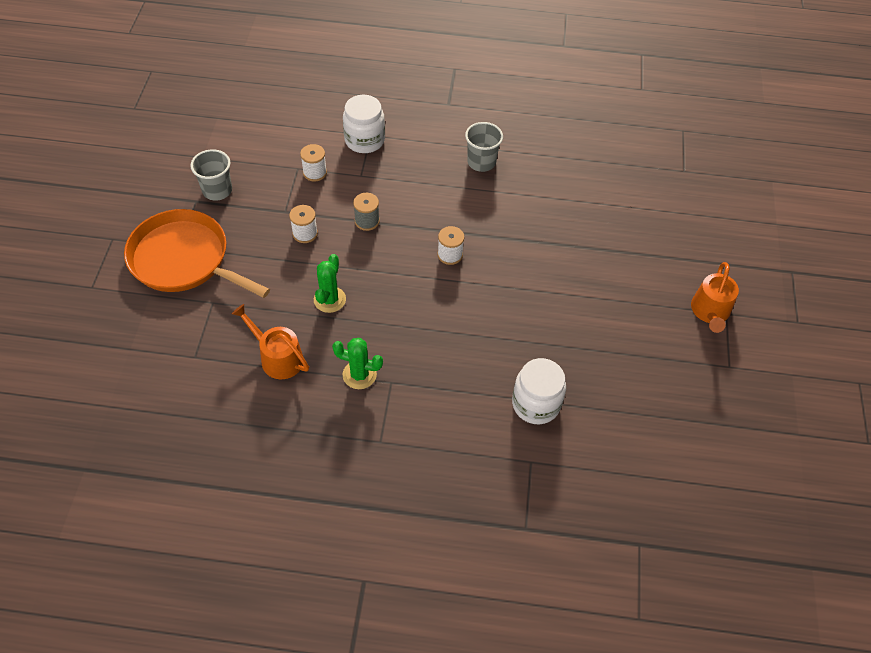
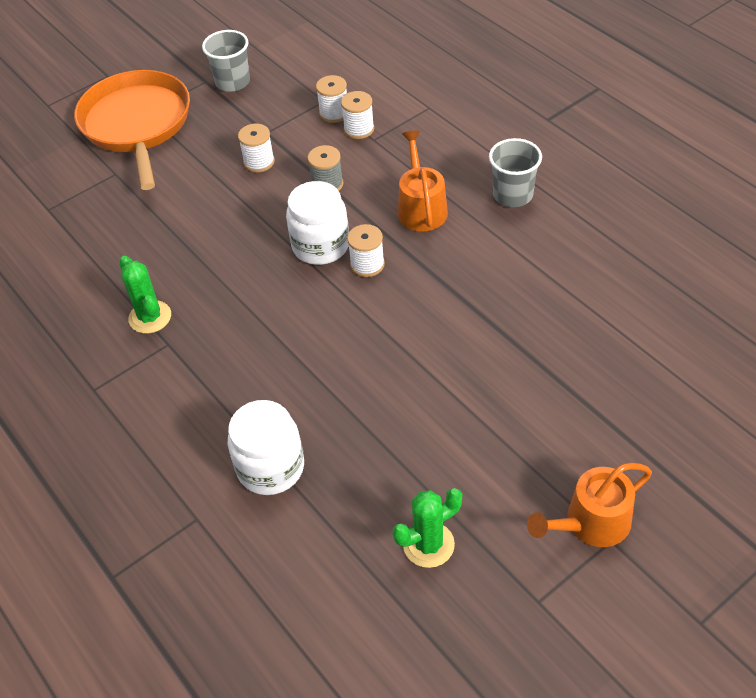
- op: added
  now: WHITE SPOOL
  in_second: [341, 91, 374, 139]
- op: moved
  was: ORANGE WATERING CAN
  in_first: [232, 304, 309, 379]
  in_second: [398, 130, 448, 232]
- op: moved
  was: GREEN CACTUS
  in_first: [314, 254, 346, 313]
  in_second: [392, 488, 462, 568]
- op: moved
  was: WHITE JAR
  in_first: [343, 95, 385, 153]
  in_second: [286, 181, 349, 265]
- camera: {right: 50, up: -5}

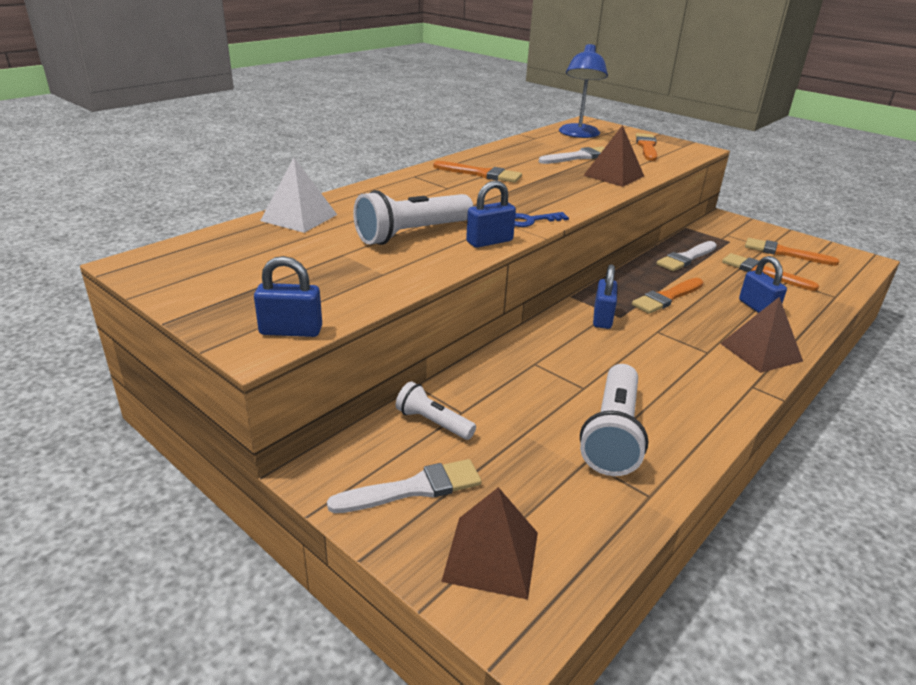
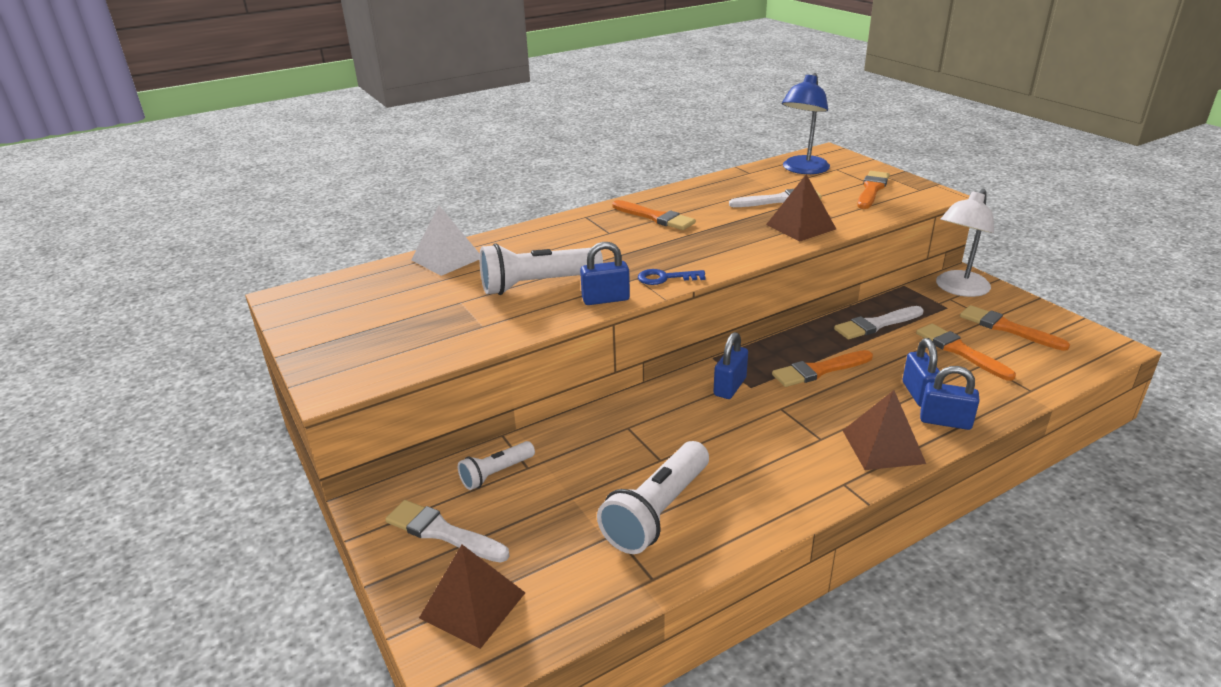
- op: added
  now: WHITE LAMP
  in_second: [936, 189, 994, 297]
- op: moved
  was: BLUE PADLOCK
  in_first: [254, 256, 322, 337]
  in_second: [920, 366, 980, 430]
- op: turned
  was: WHITE BRUSH
  in_first: [327, 459, 482, 513]
  in_second: [385, 500, 510, 563]
  clockwise: -150
- op: turned
  was: WHITE FLASHLIGHT
  in_first: [396, 382, 476, 440]
  in_second: [458, 441, 535, 490]
  clockwise: -90
- camera: {right: 20, up: 0}

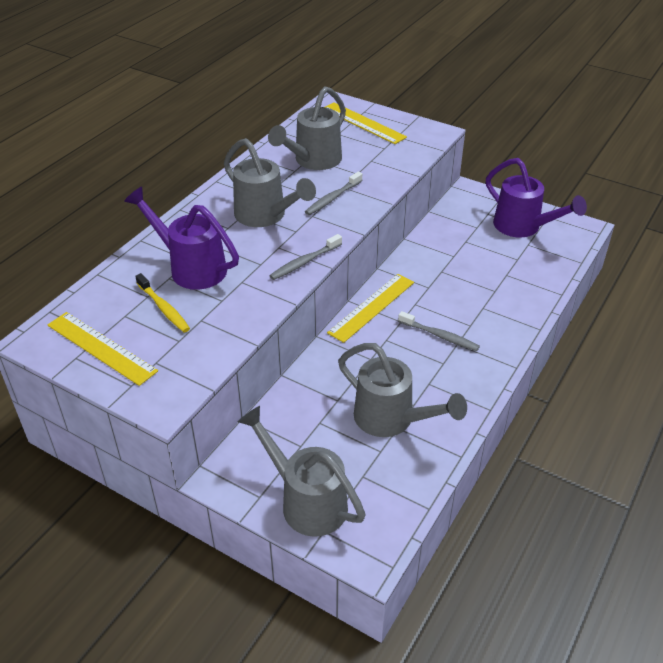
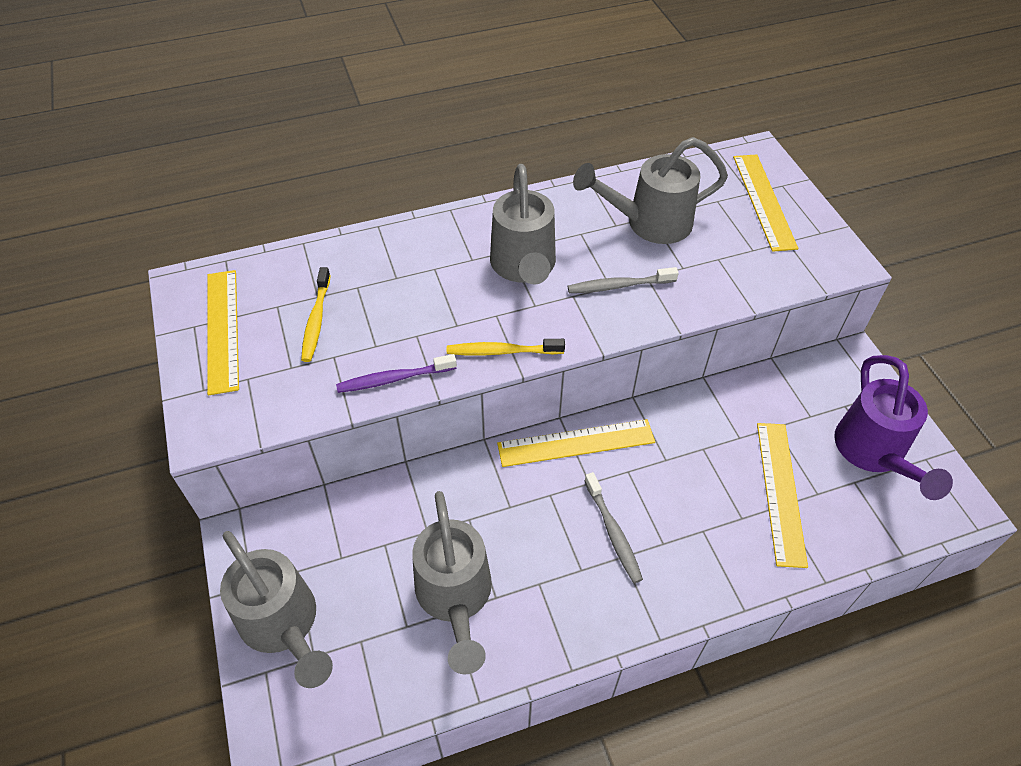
- op: removed
  was: PURPLE WATERING CAN
  in_first: [124, 187, 239, 290]
- op: added
  now: PURPLE TOOTHBRUSH
  in_second: [336, 354, 457, 393]
- op: added
  now: YELLOW RULER
  in_second: [757, 423, 808, 568]
- op: recoloured
  was: GREY TOOTHBRUSH
  now: YELLOW TOOTHBRUSH
  in_first: [269, 234, 342, 280]
  in_second: [447, 339, 565, 356]
- op: turned
  was: GREY WATERING CAN
  in_first: [238, 406, 366, 537]
  in_second: [220, 531, 333, 688]
  clockwise: 150
- camera: {right: 40, up: 10}

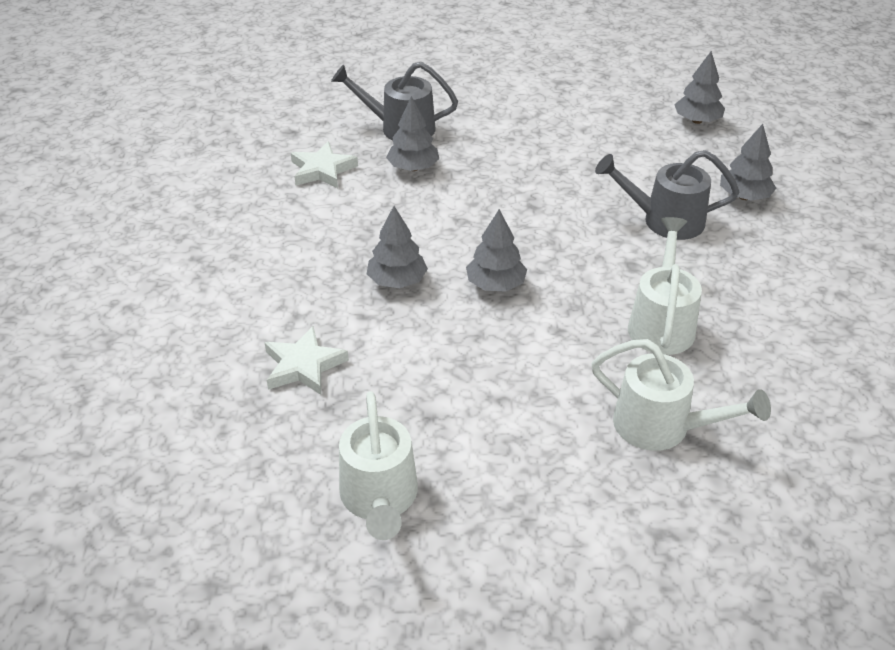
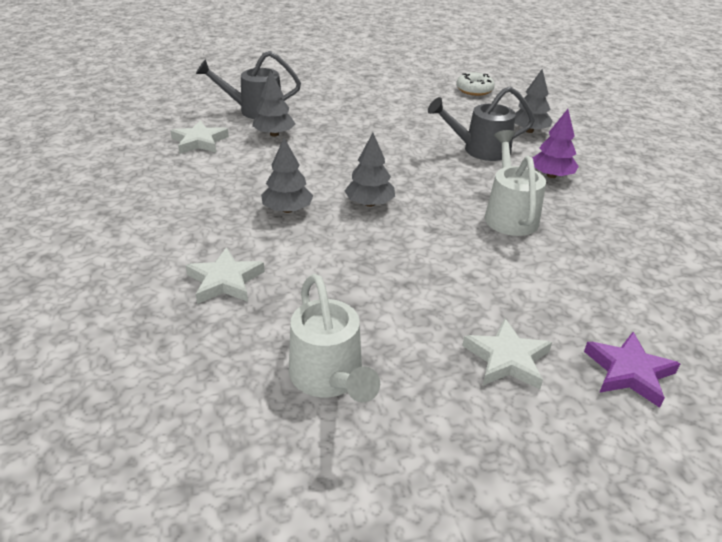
- op: removed
  was: WHITE WATERING CAN
  in_first: [591, 339, 771, 451]
- op: added
  now: WHITE STAR
  in_second: [462, 318, 552, 390]
- op: added
  now: PURPLE TREE
  in_second: [532, 109, 579, 178]
- op: added
  now: PURPLE STAR
  in_second: [584, 332, 680, 408]
- op: replaced
  was: GREY TREE
  now: WHITE DONUT
  in_first: [674, 51, 725, 124]
  in_second: [456, 73, 495, 96]
- camera: {right: -15, up: -5}

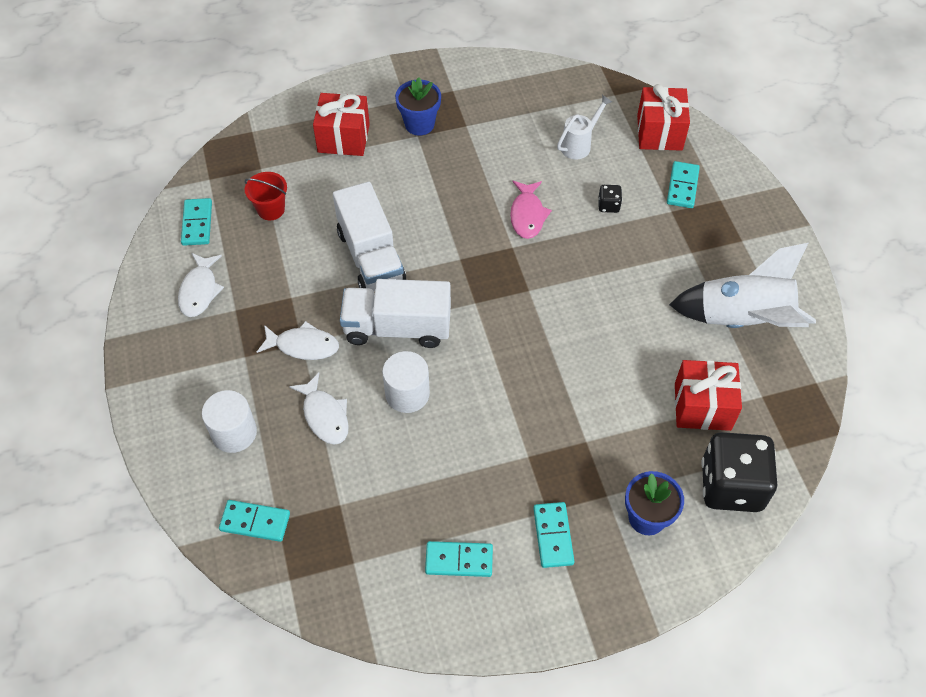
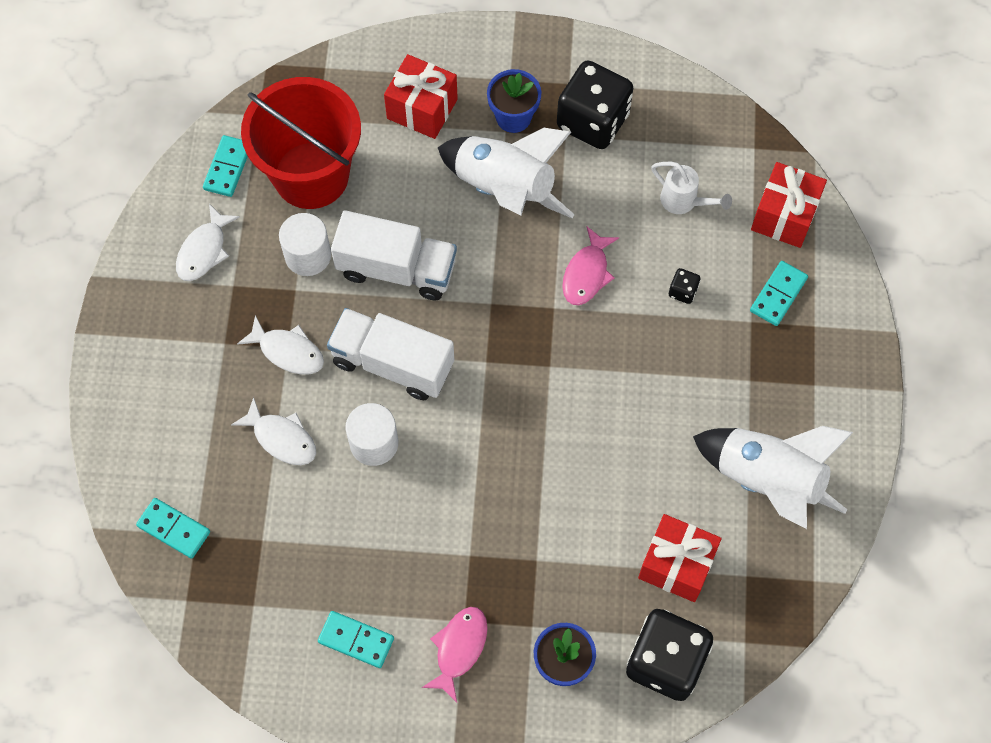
- op: added
  now: WHITE ROCKET
  in_second: [438, 128, 575, 218]
- op: added
  now: BLACK DICE
  in_second: [557, 60, 633, 149]
- op: moved
  was: WHITE CYLINDER
  in_first: [202, 390, 257, 453]
  in_second: [279, 213, 331, 276]
- op: replaced
  was: TURQUOISE DOMINO
  now: PINK FISH
  in_first: [533, 502, 574, 568]
  in_second: [422, 607, 488, 702]
- op: turned
  was: WHITE FISH
  in_first: [289, 373, 349, 445]
  in_second: [231, 397, 316, 465]
  clockwise: -45
- op: turned
  was: WHITE TRUCK
  in_first: [333, 181, 406, 291]
  in_second: [331, 210, 457, 300]
  clockwise: -75
- op: turned
  was: WHITE WATERING CAN
  in_first: [557, 95, 612, 159]
  in_second: [651, 162, 732, 214]
  clockwise: 60
- op: resized
  was: RED BUCKET
  in_first: [245, 172, 287, 220]
  in_second: [241, 77, 361, 209]
  ratio: 2.41
- camera: {right: 20, up: 10}

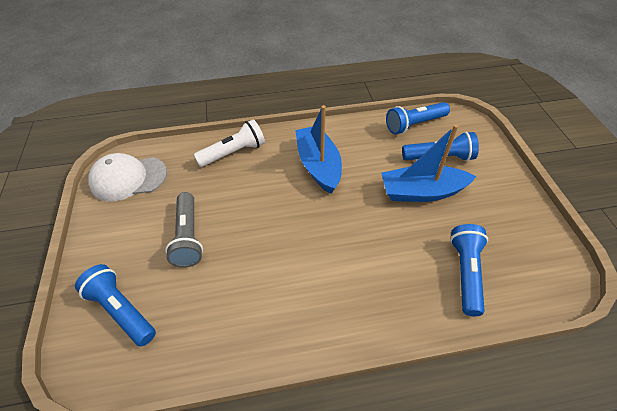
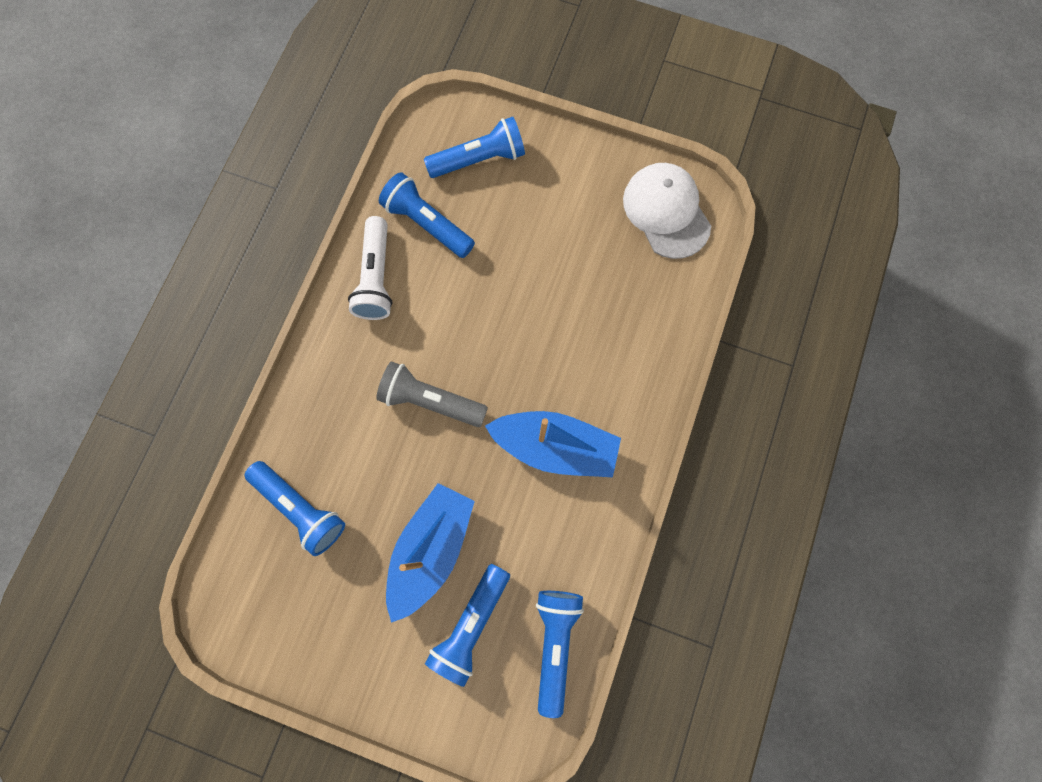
- op: added
  now: BLUE FLASHLIGHT
  in_second: [379, 172, 475, 258]
- op: moved
  was: GREY FLASHLIGHT
  in_first: [165, 192, 203, 268]
  in_second: [376, 361, 488, 427]
- op: moved
  was: WHITE FLASHLIGHT
  in_first: [194, 119, 265, 167]
  in_second: [348, 216, 393, 320]
- op: turned
  was: WHITE CAP
  in_first: [88, 153, 167, 202]
  in_second: [623, 163, 711, 259]
  clockwise: -45
- camera: {right: 120, up: 25}

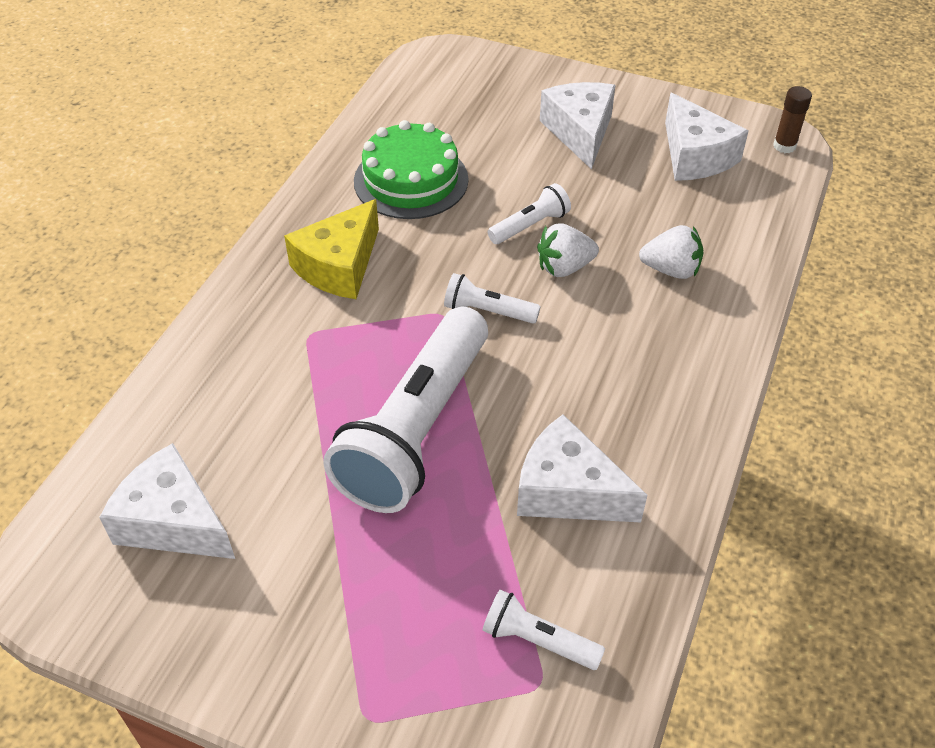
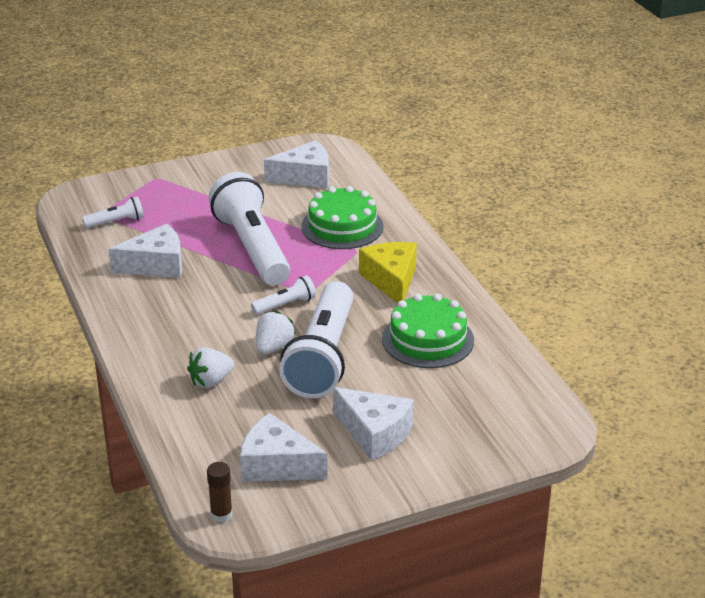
- op: added
  now: GREEN CAKE
  in_second: [301, 186, 384, 249]
- op: resized
  was: WHITE FLASHLIGHT
  in_first: [488, 183, 571, 244]
  in_second: [279, 281, 353, 398]
  ratio: 2.31
- camera: {right: 135, up: -15}

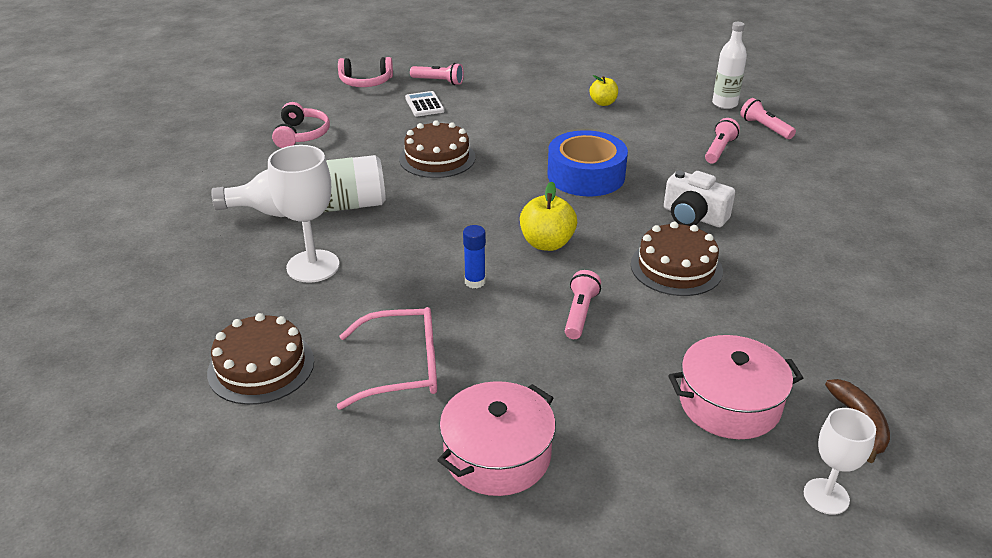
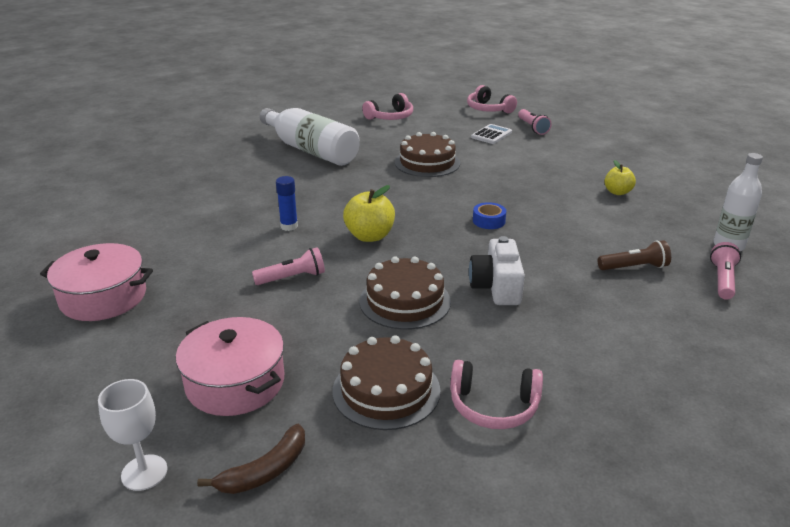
- op: removed
  was: WHITE GOBLET
  in_first: [268, 145, 340, 283]
- op: removed
  was: PINK GLASSES
  in_first: [337, 307, 437, 410]
- op: added
  now: PINK HEADPHONES
  in_second: [450, 360, 543, 429]
- op: moved
  was: BROWN CAKE
  in_first: [207, 313, 314, 405]
  in_second: [332, 336, 441, 430]
- op: recoloured
  was: PINK FLASHLIGHT
  now: BROWN FLASHLIGHT
  in_first: [705, 118, 740, 163]
  in_second: [598, 240, 671, 270]
- op: resized
  was: BLUE TAPE
  in_first: [548, 130, 628, 196]
  in_second: [473, 202, 506, 229]
  ratio: 0.43
- camera: {right: 55, up: -5}

